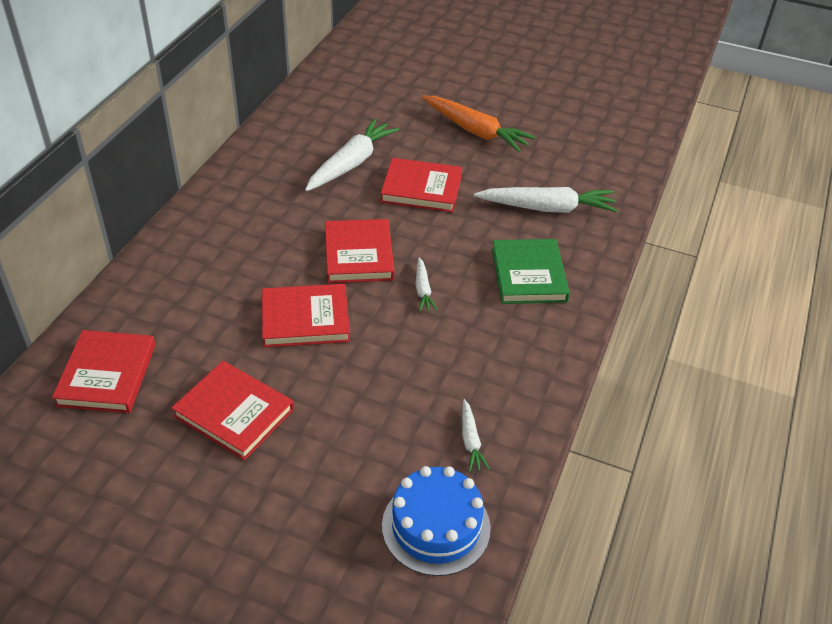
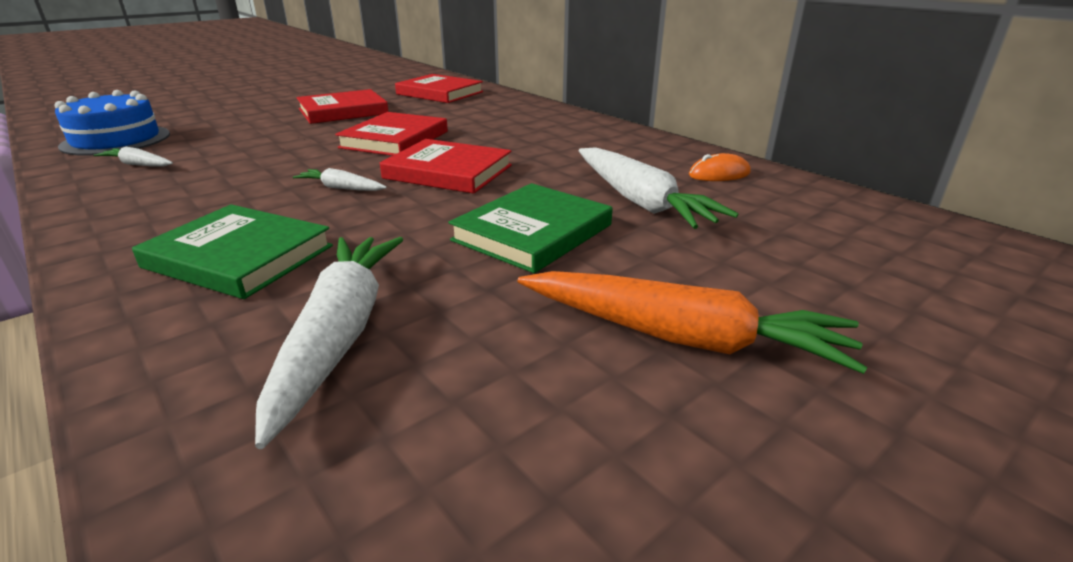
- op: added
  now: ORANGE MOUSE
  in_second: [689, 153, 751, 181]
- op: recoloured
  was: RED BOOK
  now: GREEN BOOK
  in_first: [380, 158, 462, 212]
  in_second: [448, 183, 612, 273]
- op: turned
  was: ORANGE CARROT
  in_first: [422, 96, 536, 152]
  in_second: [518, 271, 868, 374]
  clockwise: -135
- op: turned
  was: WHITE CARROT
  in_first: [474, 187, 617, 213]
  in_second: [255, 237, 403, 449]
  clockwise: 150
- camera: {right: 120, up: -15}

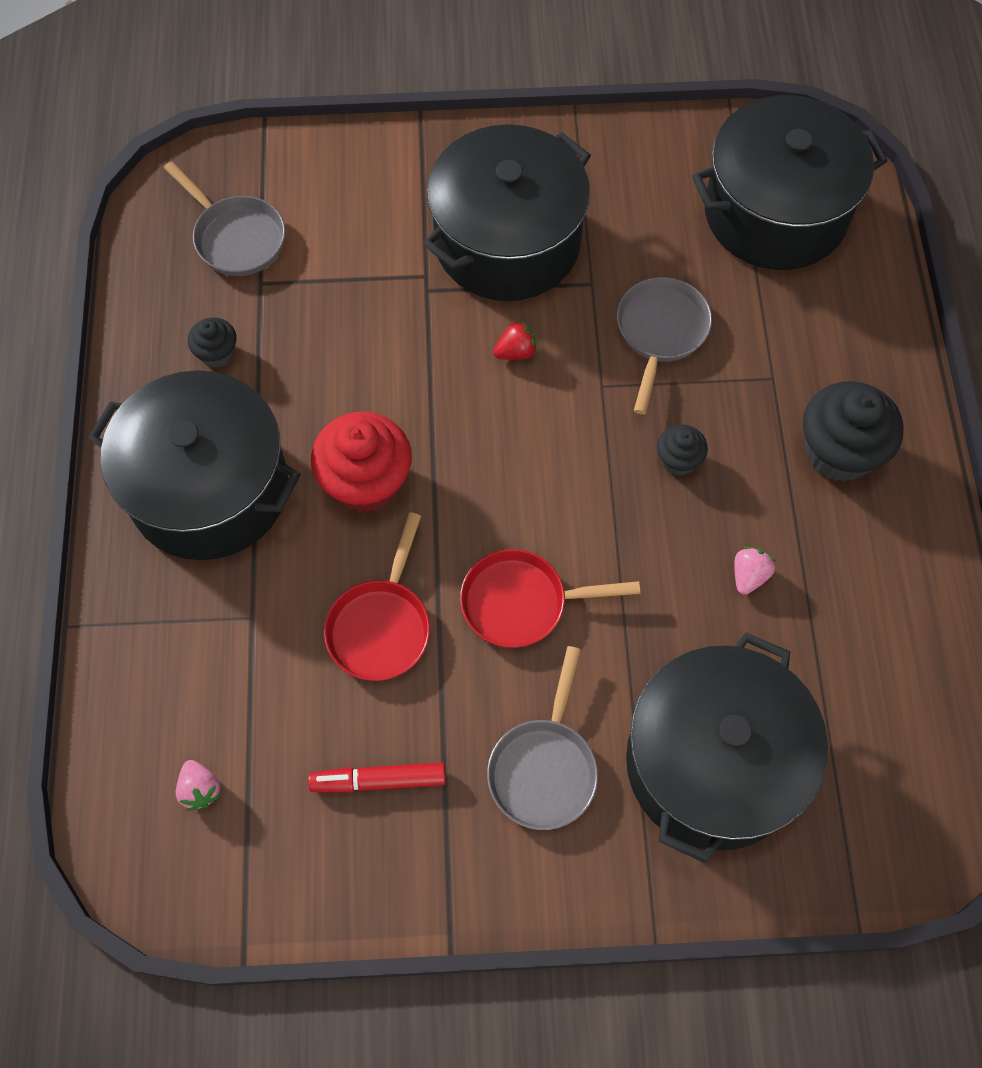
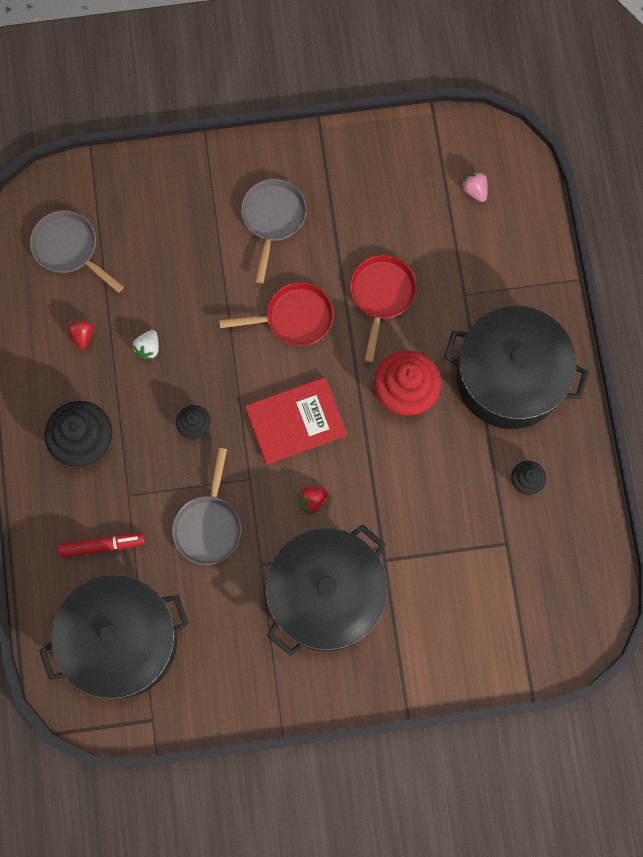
- op: removed
  was: BLACK POT
  in_first: [626, 632, 828, 863]
- op: added
  now: RED STRAWBERRY
  in_second: [67, 318, 94, 350]
- op: added
  now: RED BOOK
  in_second: [245, 377, 347, 465]
- op: moved
  was: GREY PAN
  in_first: [164, 161, 285, 276]
  in_second: [30, 210, 124, 293]
- op: moved
  was: RED MARKER
  in_first: [308, 763, 446, 793]
  in_second: [59, 533, 145, 558]
- op: recoloured
  was: PINK STRAWBERRY
  now: WHITE STRAWBERRY
  in_first: [734, 547, 776, 595]
  in_second: [133, 330, 159, 360]
- camera: {right: 175, up: 10}

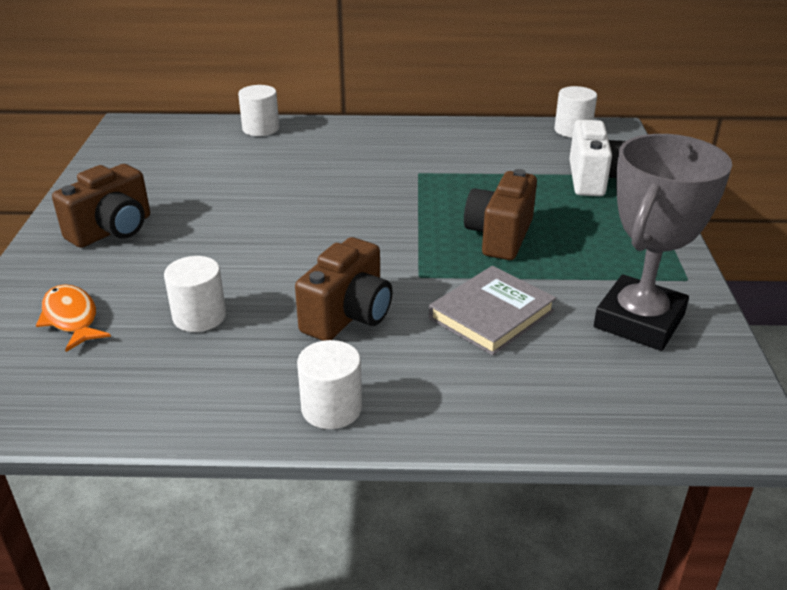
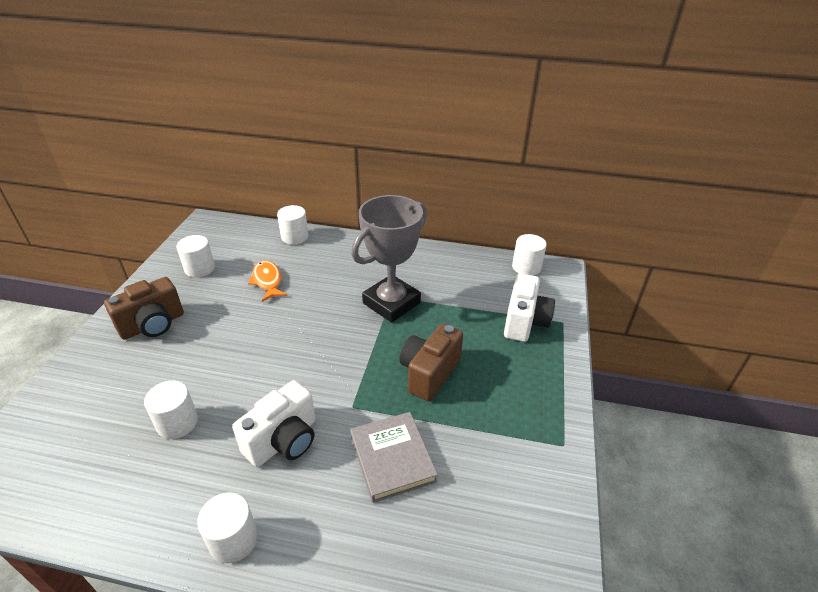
- op: added
  now: WHITE CYLINDER
  in_second: [177, 235, 215, 278]
- op: moved
  was: ORANGE FISH
  in_first: [36, 285, 111, 352]
  in_second: [248, 261, 287, 302]
- op: moved
  was: GREY TROPHY
  in_first: [594, 134, 732, 351]
  in_second: [351, 195, 427, 323]
- op: recoloured
  was: BROWN CAMERA
  now: WHITE CAMERA
  in_first: [295, 237, 393, 341]
  in_second: [232, 380, 316, 467]
- op: turned
  was: GREY BOOK
  in_first: [429, 266, 556, 355]
  in_second: [350, 412, 438, 503]
  clockwise: -75
- camera: {right: 10, up: 5}

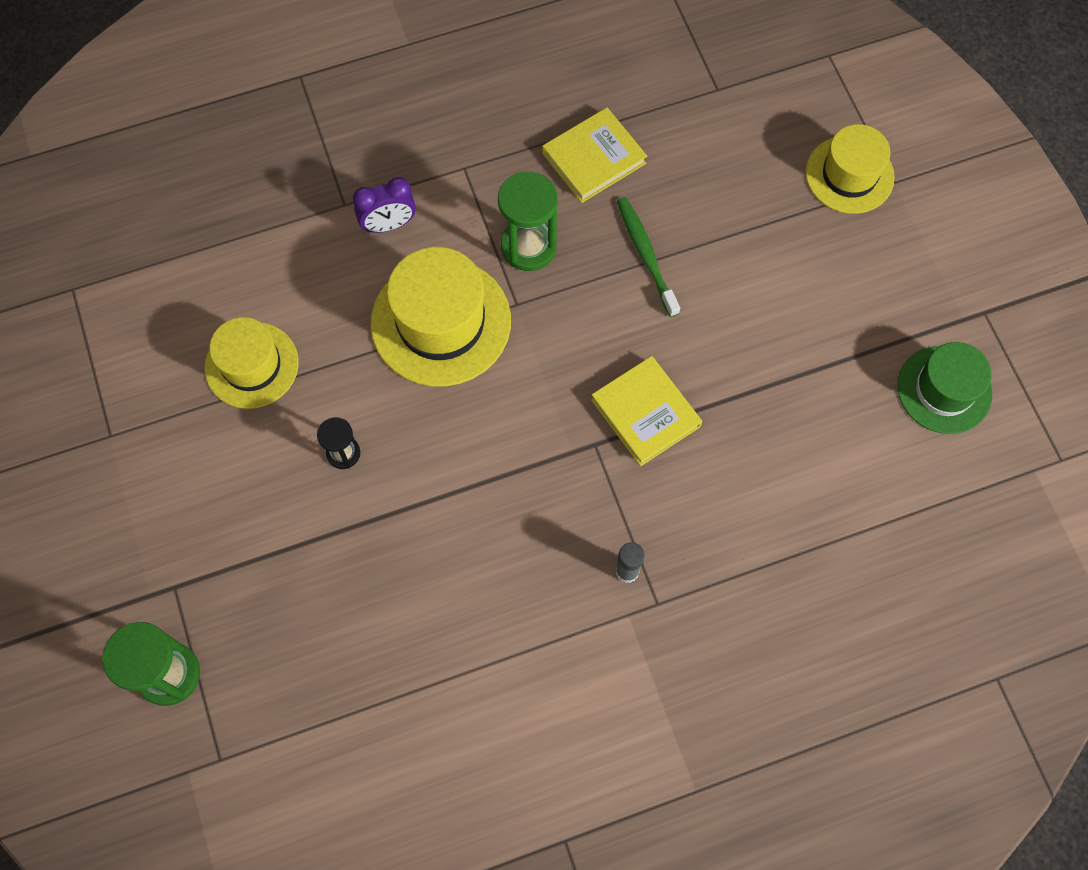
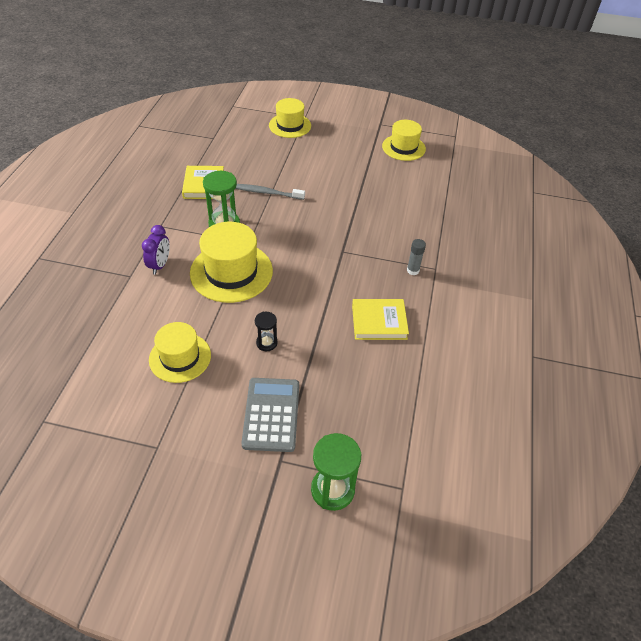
- op: added
  now: GREY CALCULATOR
  in_second: [242, 378, 299, 452]
- op: moved
  was: YELLOW BOOK
  in_first: [591, 356, 702, 466]
  in_second: [352, 299, 409, 340]
- op: recoloured
  was: GREEN TOOTHBRUSH
  now: GREY TOOTHBRUSH
  in_first: [617, 197, 680, 317]
  in_second: [235, 184, 305, 200]
- op: recoloured
  was: GREEN HAT
  now: YELLOW HAT
  in_first: [897, 342, 992, 434]
  in_second: [382, 120, 426, 161]
- camera: {right: -60, up: -20}

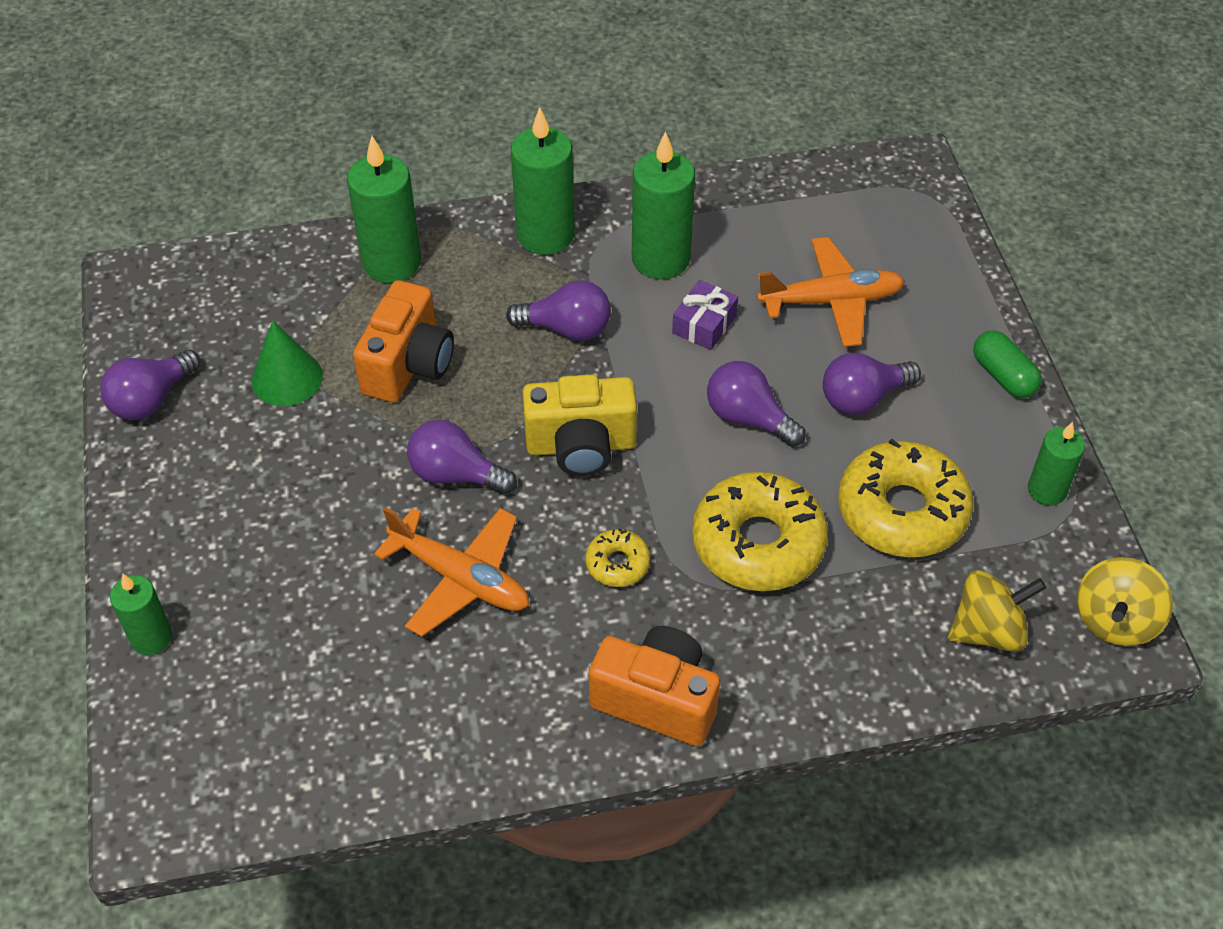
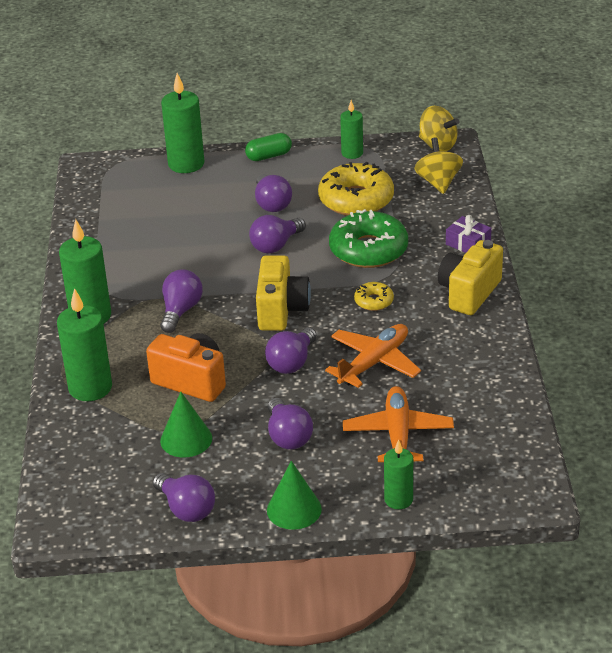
- op: added
  now: GREEN CONE
  in_second: [267, 461, 322, 530]
- op: added
  now: PURPLE LIGHT BULB
  in_second: [268, 398, 313, 450]
- op: moved
  was: GREEN CANDLE
  in_first: [632, 131, 695, 279]
  in_second: [161, 73, 205, 173]
- op: moved
  was: PURPLE GIFT
  in_first: [672, 280, 738, 350]
  in_second: [446, 215, 492, 253]
- op: moved
  was: ORANGE PLANE
  in_first: [757, 237, 905, 347]
  in_second: [343, 386, 454, 462]
- op: recoloured
  was: ORANGE CAMERA
  now: YELLOW CAMERA
  in_first: [589, 626, 720, 747]
  in_second: [438, 240, 503, 315]
- op: recoloured
  was: YELLOW DONUT
  now: GREEN DONUT
  in_first: [692, 472, 828, 591]
  in_second: [329, 209, 408, 268]
- camera: {right: -80, up: -15}

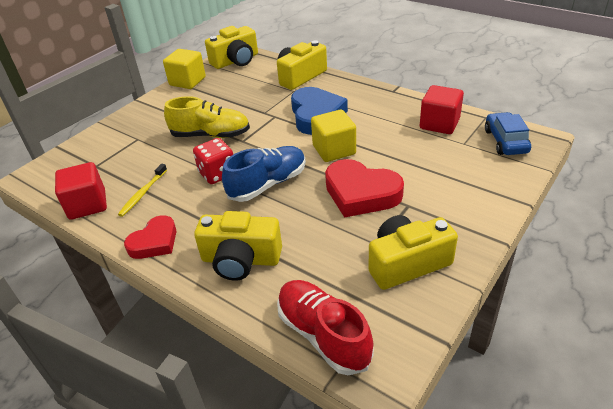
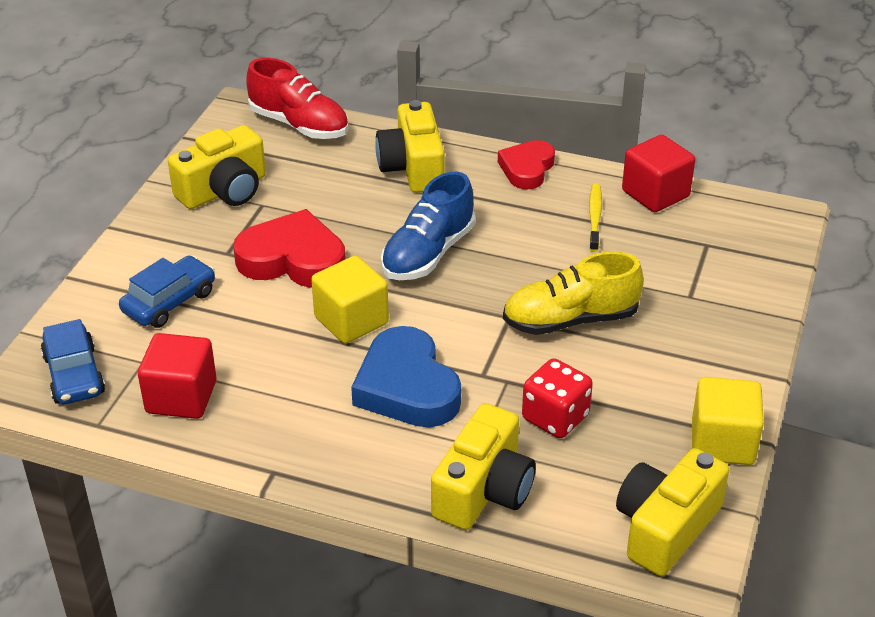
- op: added
  now: BLUE CAR
  in_second: [119, 256, 215, 328]
- op: moved
  was: RED DICE
  in_first: [193, 138, 233, 184]
  in_second: [522, 358, 593, 438]
- op: turned
  was: YELLOW CAMERA
  in_first: [194, 211, 282, 281]
  in_second: [375, 100, 445, 193]
  clockwise: -90
- camera: {right: 160, up: 0}

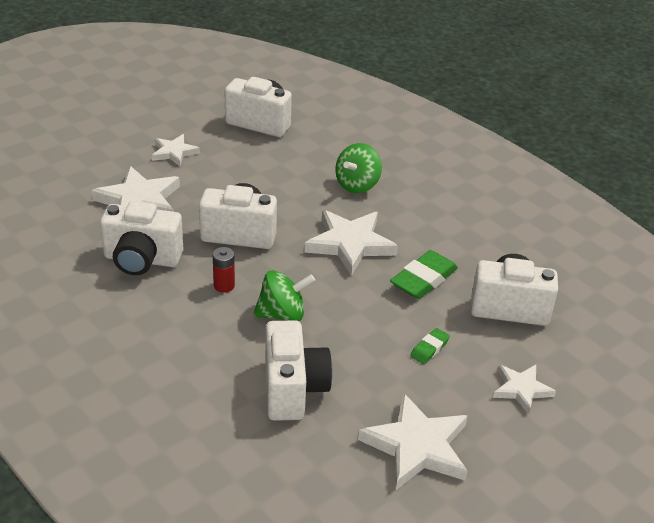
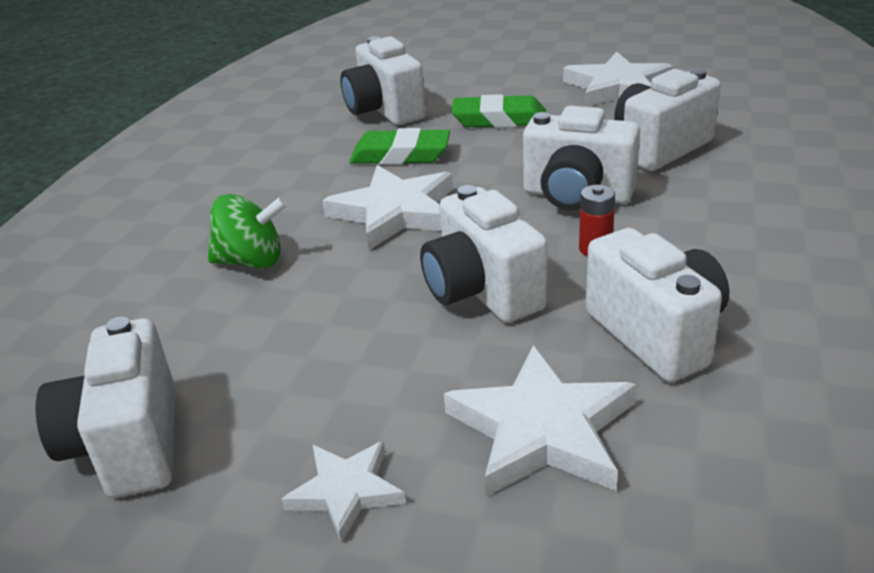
- op: removed
  was: WHITE STAR
  in_first: [493, 365, 556, 414]
- op: replaced
  was: GREEN SPINNING TOP
  now: WHITE CAMERA
  in_first: [253, 270, 315, 321]
  in_second: [523, 106, 640, 210]
- op: resized
  was: GREEN ERASER
  in_first: [410, 328, 450, 364]
  in_second: [451, 94, 546, 128]
  ratio: 1.87
- camera: {right: -120, up: -5}

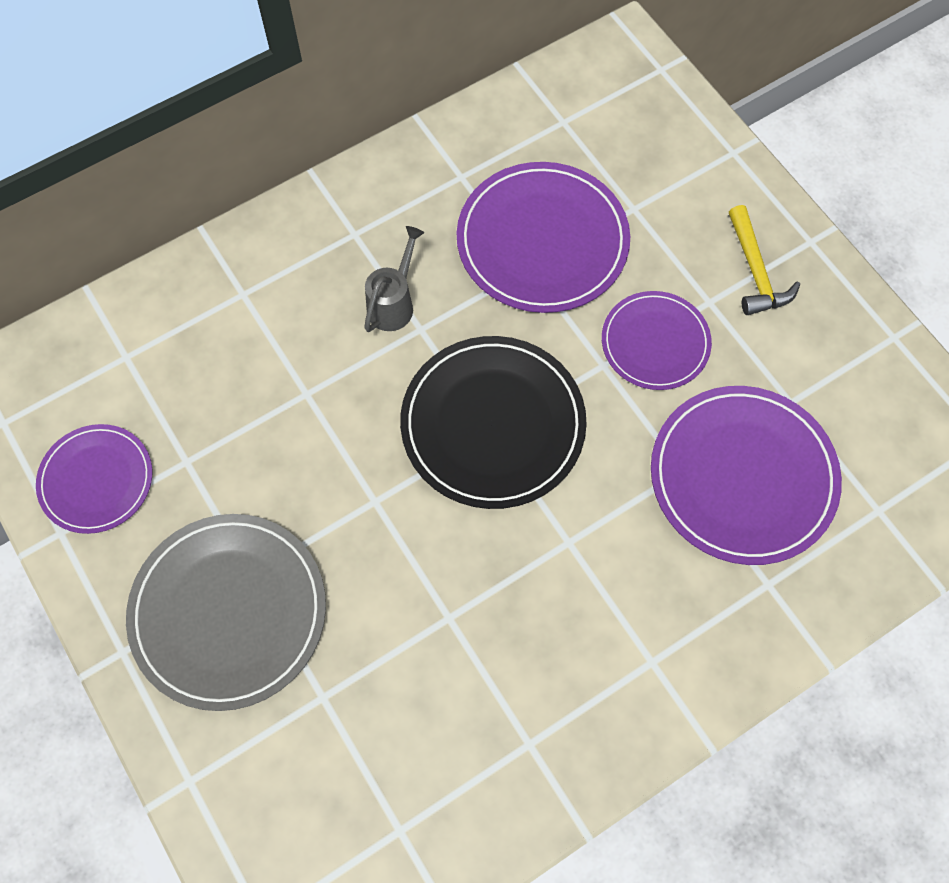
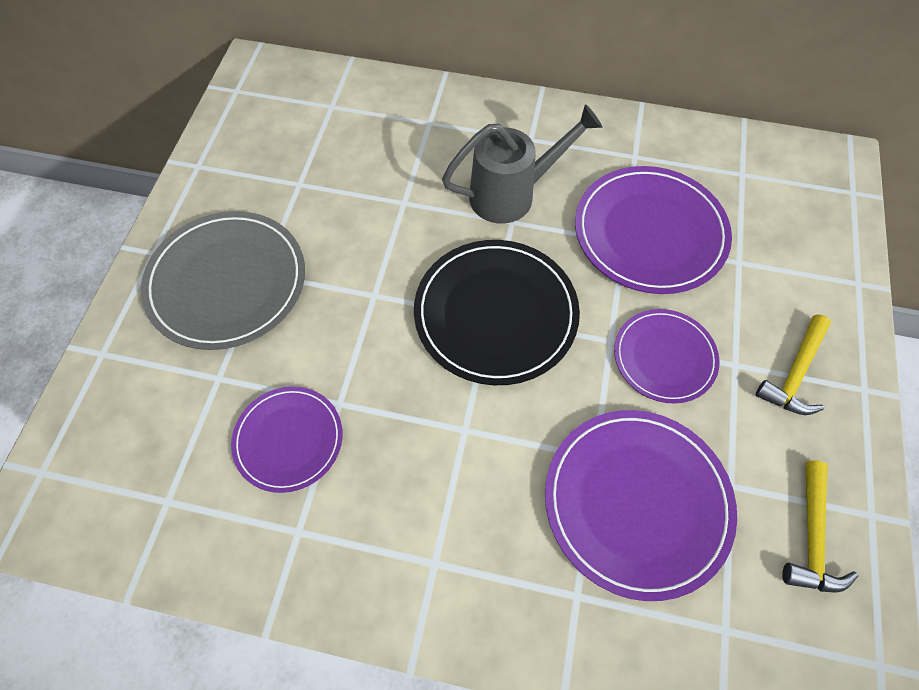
- op: added
  now: YELLOW HAMMER
  in_second: [782, 461, 858, 592]
- op: moved
  was: PURPLE PLATE
  in_first: [36, 424, 152, 534]
  in_second: [231, 386, 342, 493]
- op: resized
  was: GREY WATERING CAN
  in_first: [364, 226, 424, 332]
  in_second: [442, 104, 602, 224]
  ratio: 1.62
- camera: {right: 45, up: -5}

